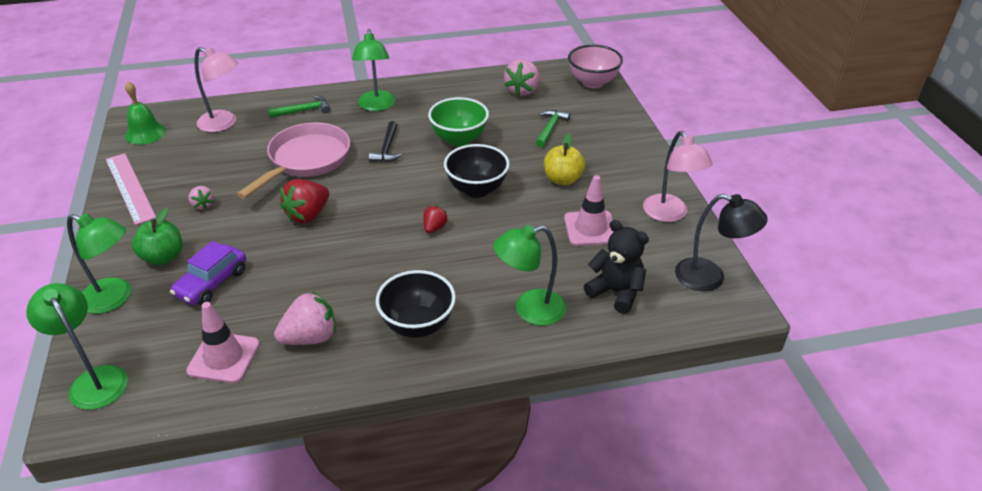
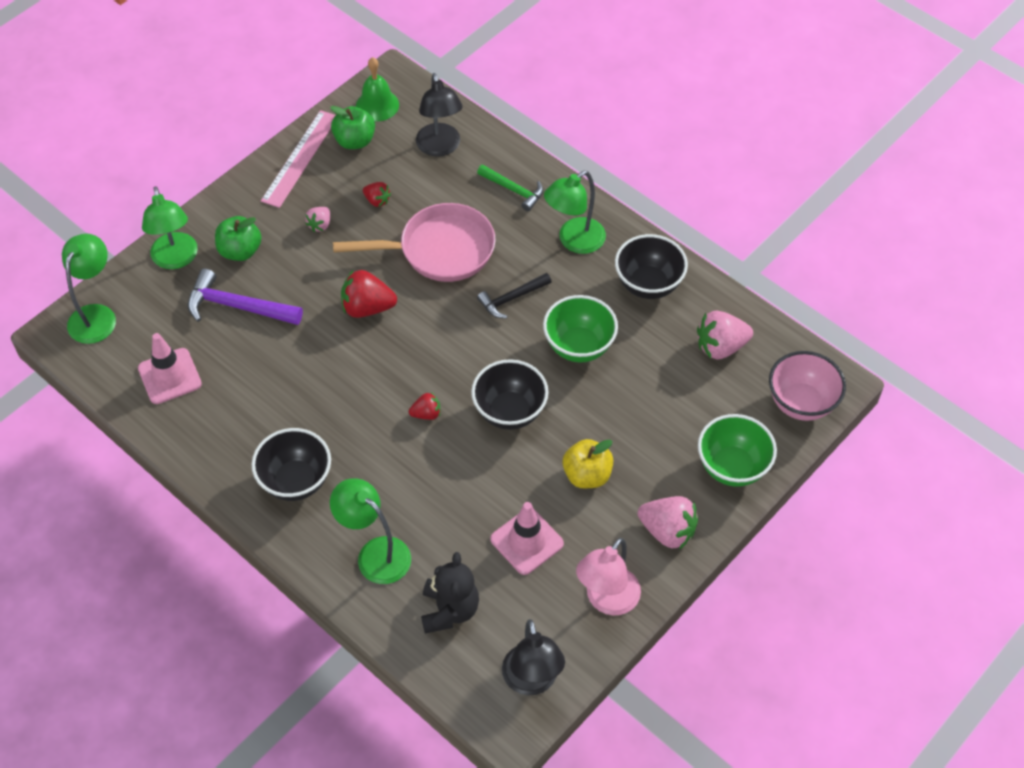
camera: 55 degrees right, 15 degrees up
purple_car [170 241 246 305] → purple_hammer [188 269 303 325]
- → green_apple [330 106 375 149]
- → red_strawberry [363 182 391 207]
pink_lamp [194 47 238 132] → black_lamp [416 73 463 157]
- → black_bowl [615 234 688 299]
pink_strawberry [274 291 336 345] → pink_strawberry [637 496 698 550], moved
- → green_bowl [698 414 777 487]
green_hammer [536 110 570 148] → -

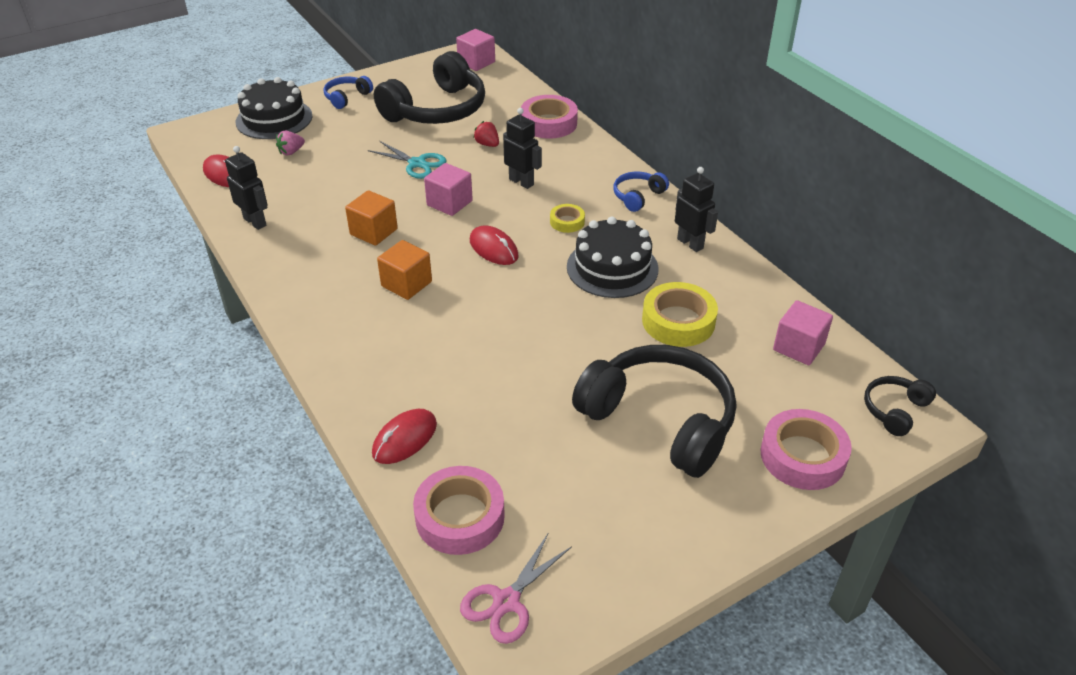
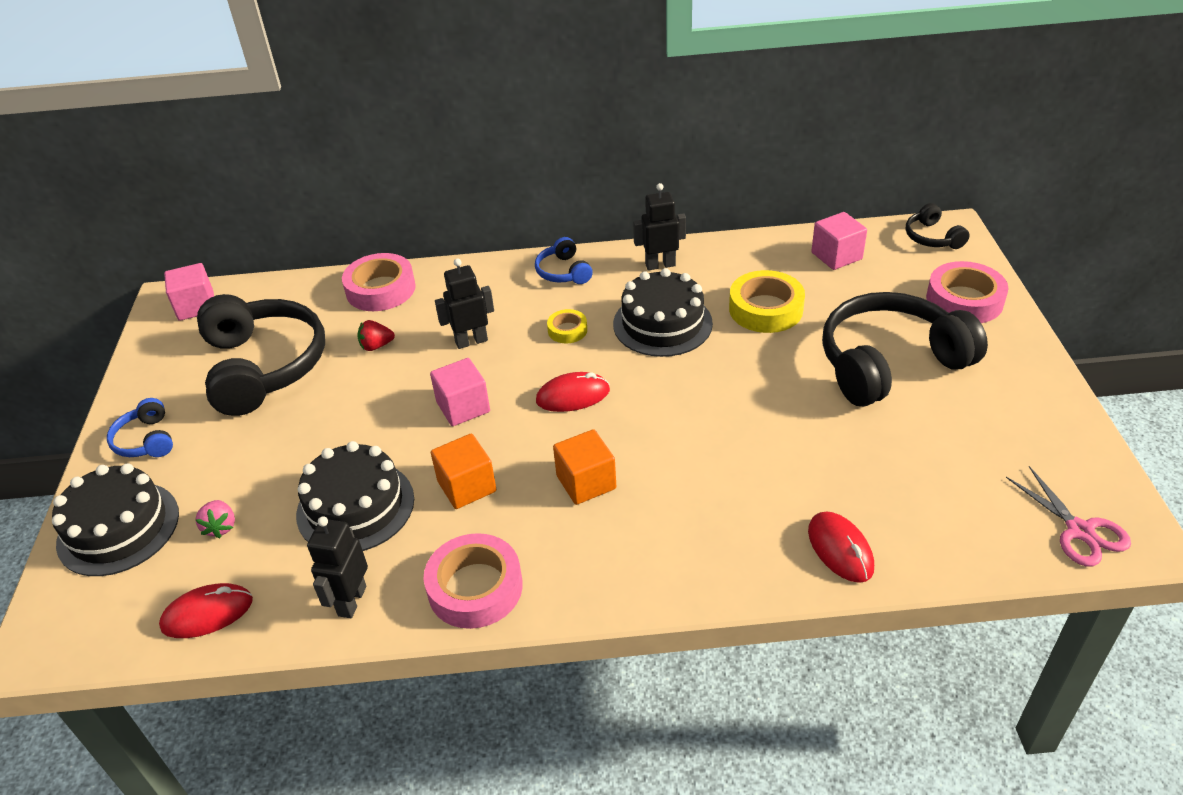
camera: 60 degrees left, 0 degrees up
- → black_cake [296 441 414 551]
black_robot [225 146 267 230] → black_robot [307 516 368 618], 60 degrees counterclockwise
pink_tape [413 466 505 555] → pink_tape [423 533 523 629], moved
turquoise_scissors [368 141 447 179] → -

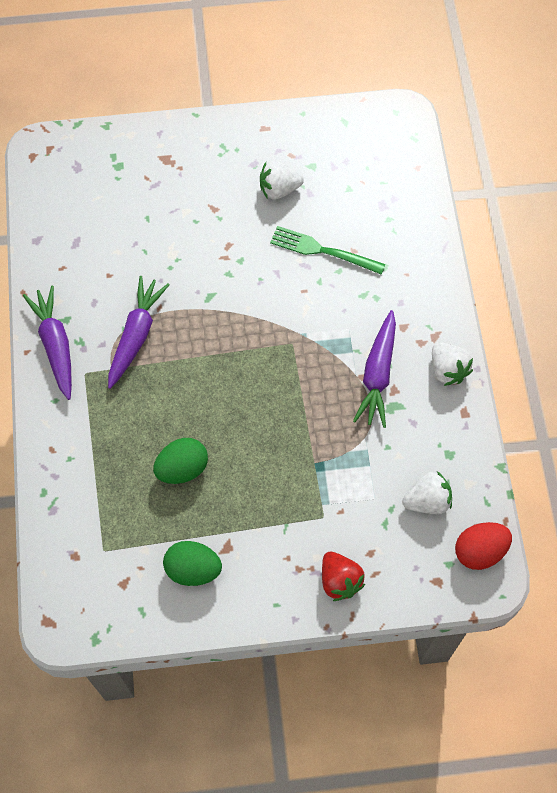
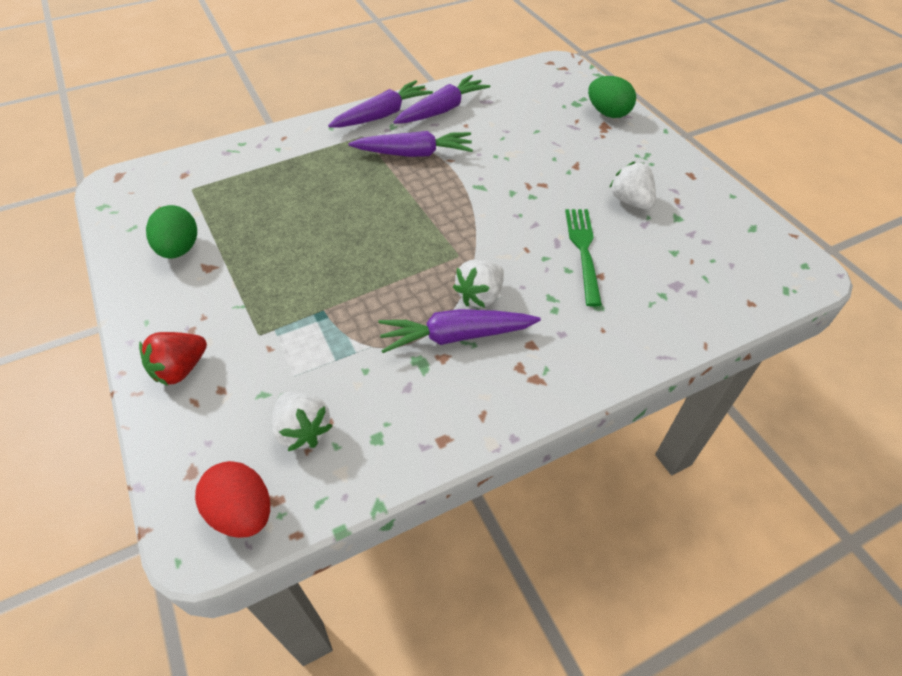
camera: 70 degrees right, 15 degrees down
- → purple_carrot [394 75 490 124]
white_strawberry [432 342 473 386] → white_strawberry [453 260 504 308], moved
green_egg [153 438 208 484] → green_egg [588 76 636 118], moved

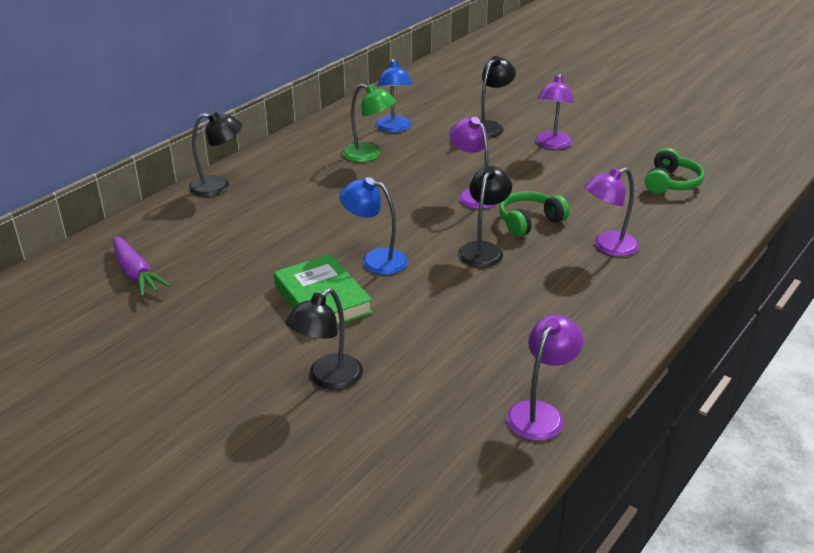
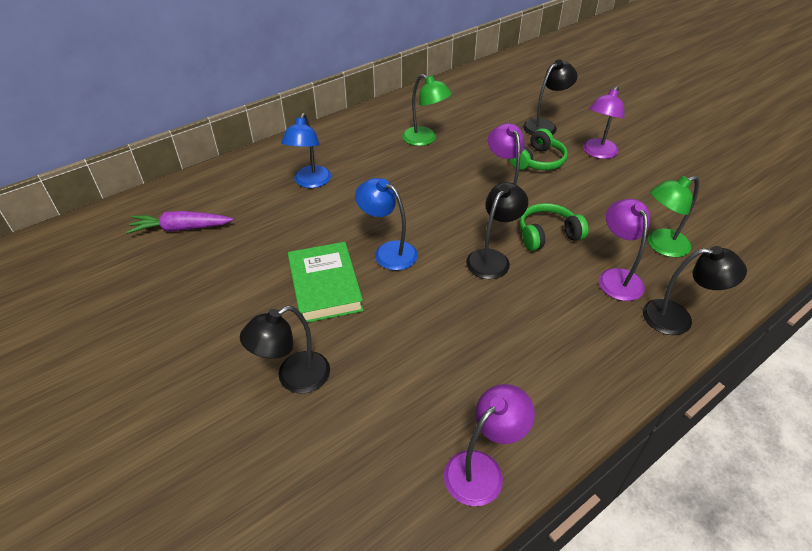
camera: 15 degrees right, 10 degrees up
purple_carrot [113 236 171 297] → purple_carrot [126 211 233 234], 105 degrees clockwise
blue_lamp [376 58 412 133] → blue_lamp [281 113 331 188], moved
green_headphones [645 148 704 194] → green_headphones [510 128 568 170], moved
purple_lamp [584 167 639 256] → purple_lamp [599 199 650 301], 90 degrees clockwise
black_lamp [189 111 242 197] → black_lamp [643 246 747 335], moved
- → green_lamp [648 176 699 257]

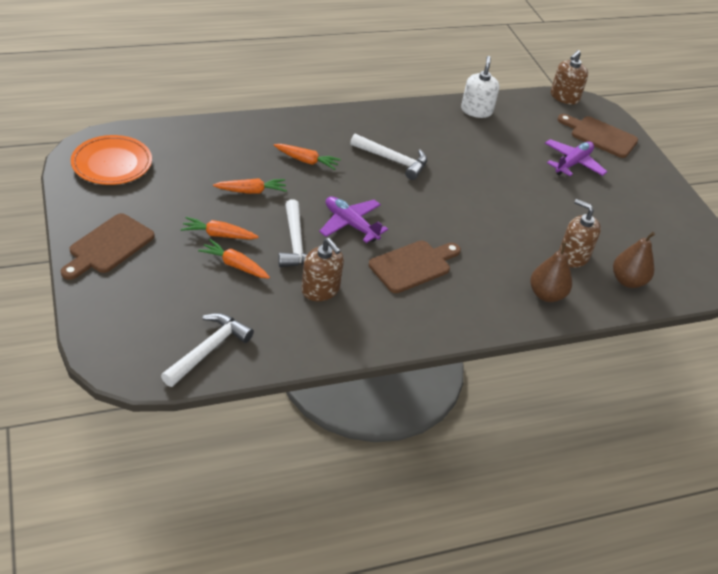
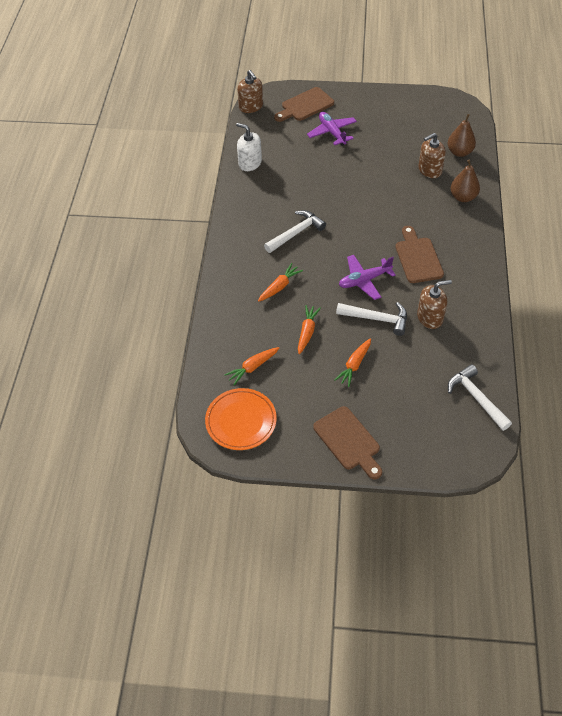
camera: 60 degrees left, 10 degrees up
orange_carrot [198 239 270 279] → orange_carrot [224 347 279 385], moved

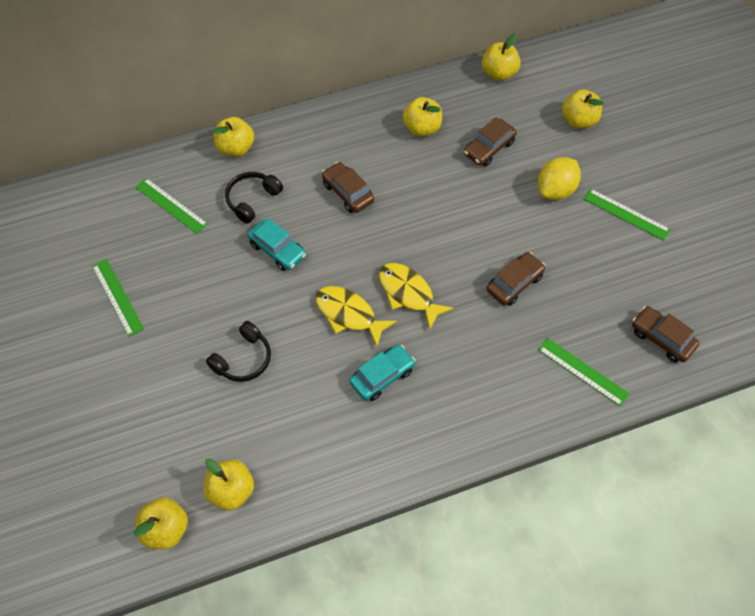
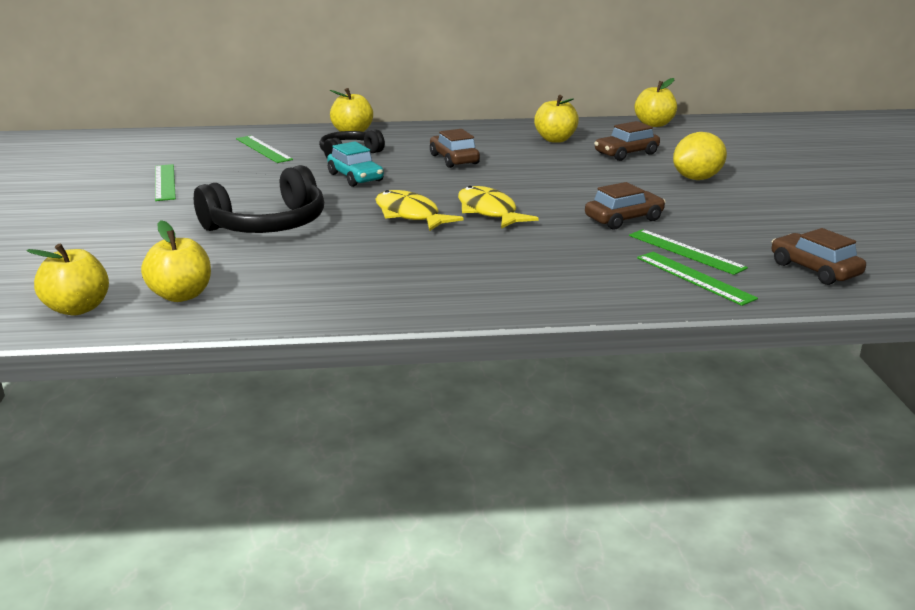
camera: 15 degrees right, 35 degrees down
black_headphones [206 321 271 382] → black_headphones [194 165 324 233], x1.63
green_ruler [584 189 671 241] → green_ruler [629 229 748 275], moved
turquoise_car [349 344 416 401] → -
yellow_apple [562 89 604 129] → -

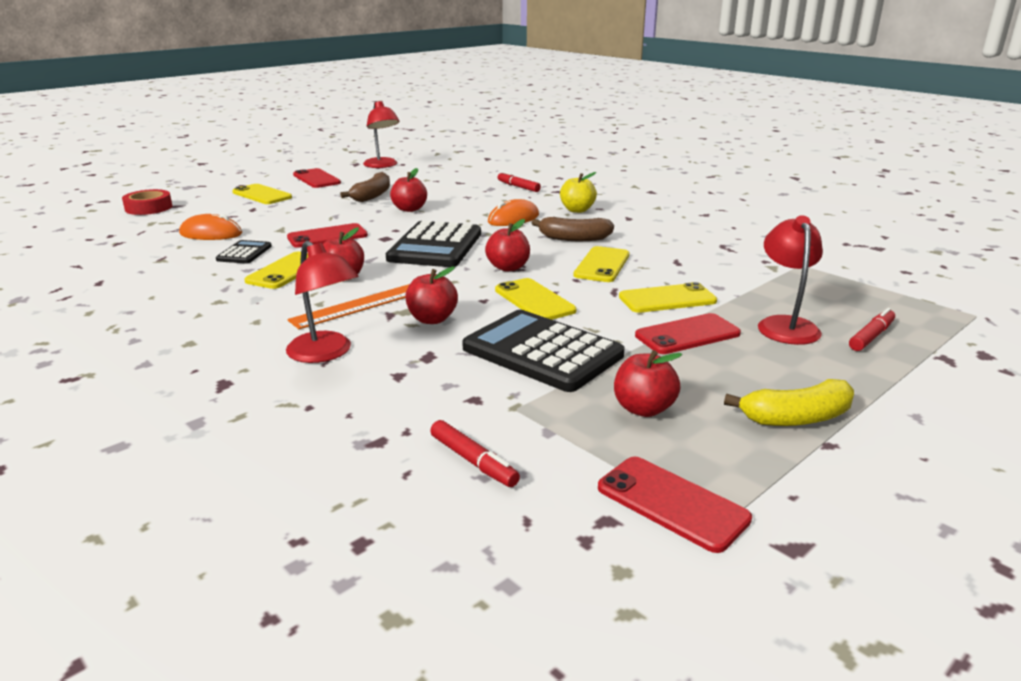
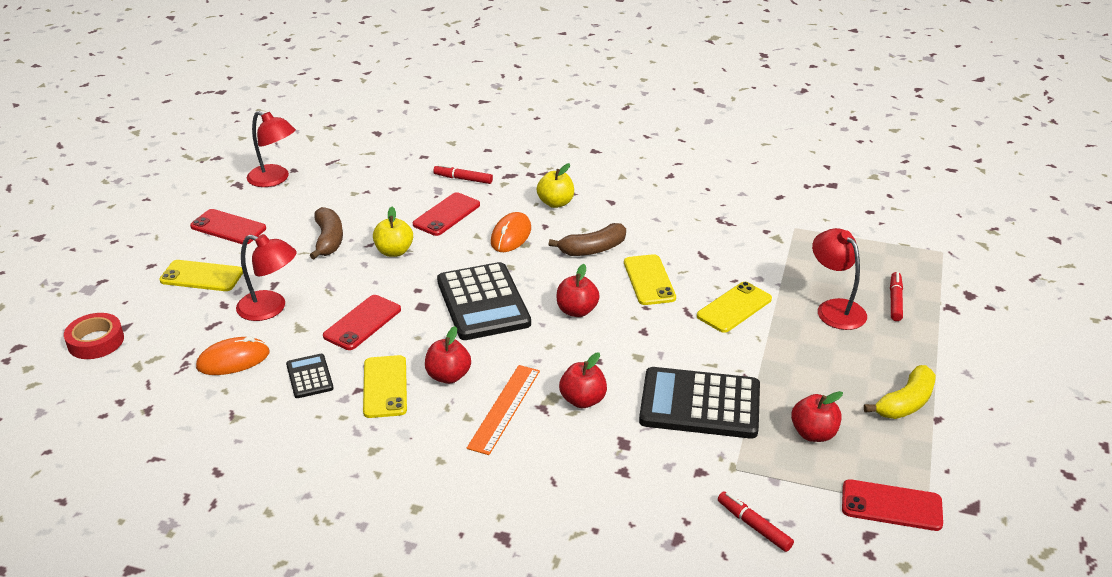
camera: 30 degrees left, 10 degrees up
red_lamp [286 241 359 363] → red_lamp [236 234 297 321], moved
red_apple [390 168 427 212] → yellow_apple [373 207 413 257]
red_phone [635 313 741 354] → red_phone [413 192 480 236], moved
red_marker [430 420 520 487] → red_marker [718 492 794 552], 150 degrees counterclockwise
yellow_phone [495 278 577 320] → -

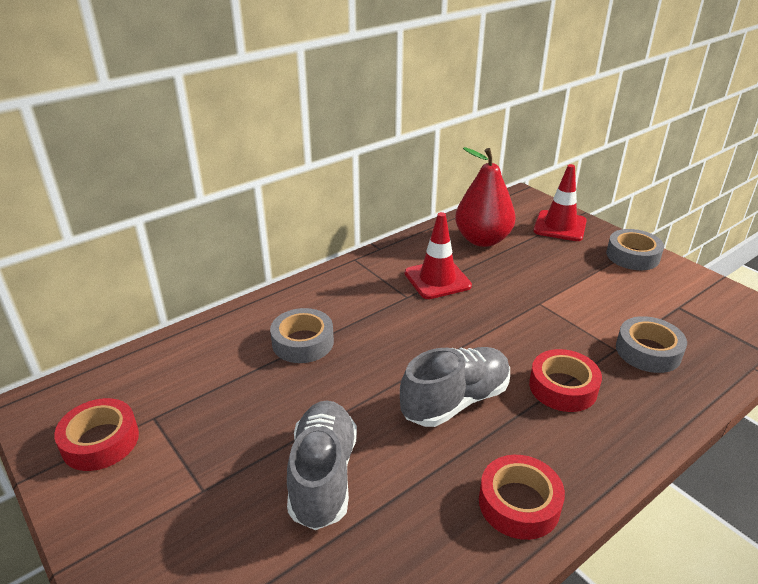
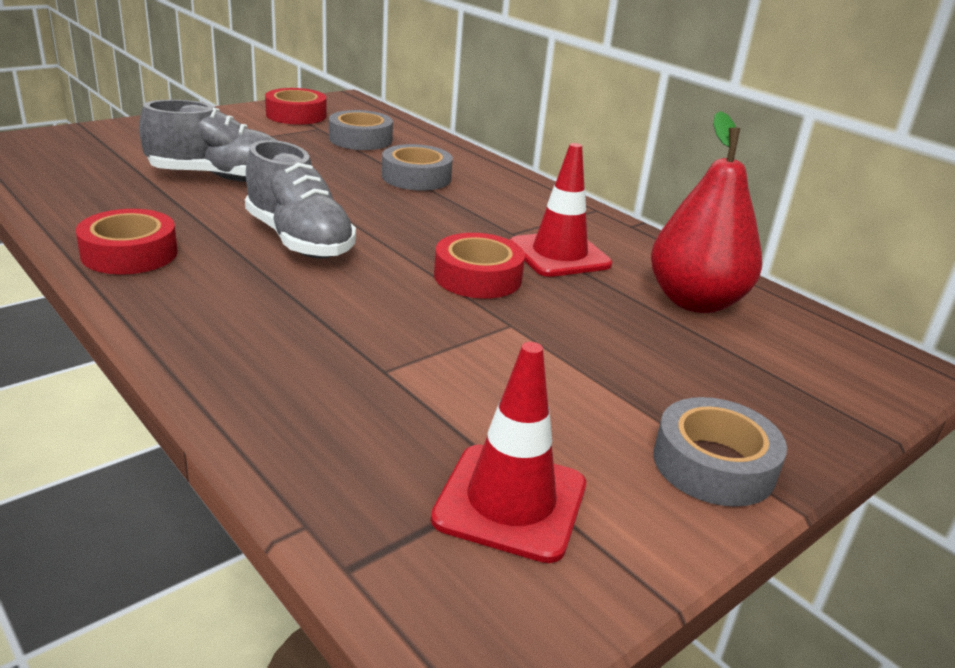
camera: 85 degrees right, 5 degrees down
grey_tape [616 316 687 373] → grey_tape [329 110 393 150], moved
red_traffic_cone [533 164 587 241] → red_traffic_cone [431 342 586 563], moved
red_tape [529 349 602 412] → red_tape [434 233 525 299], moved

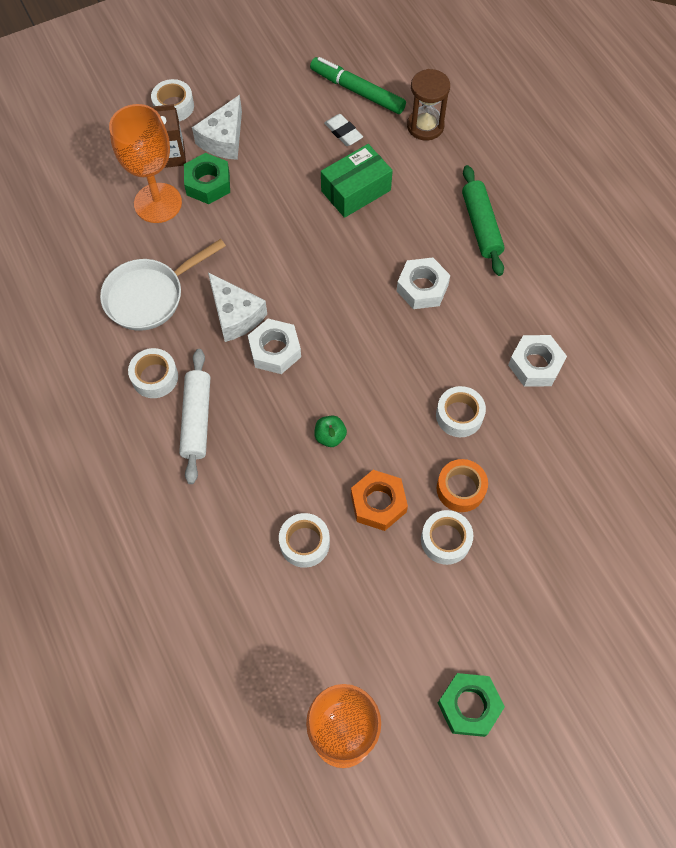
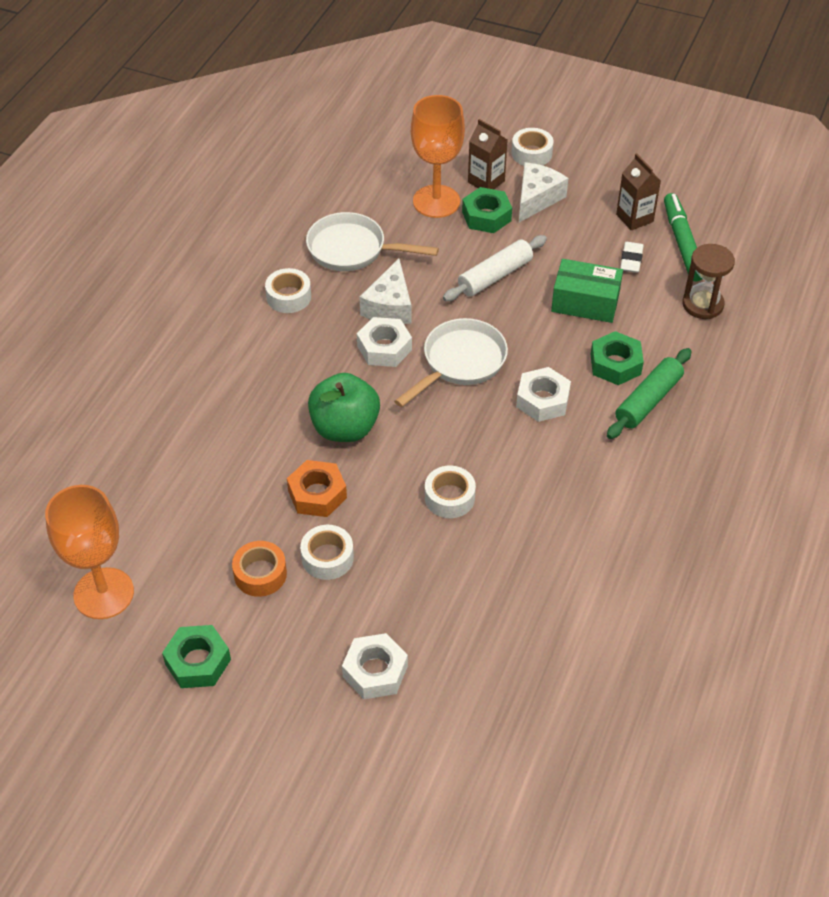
camera: 50 degrees right, 15 degrees down
orange_tape [437 459 488 512] → orange_tape [232 541 287 597], moved
green_apple [314 415 347 447] → green_apple [308 373 380 442], x2.17
white_nut [508 335 567 387] → white_nut [342 633 408 699], moved
- → white_pan [394 318 508 407]
white_rolling_pin [179 349 210 484] → white_rolling_pin [443 235 547 301], moved
white_cheese [192 95 242 160] → white_cheese [519 162 569 222], 135 degrees clockwise
- → green_nut [590 331 644 385]
- → brown_carton [616 153 661 230]
white_tape [279 513 330 568] → -

